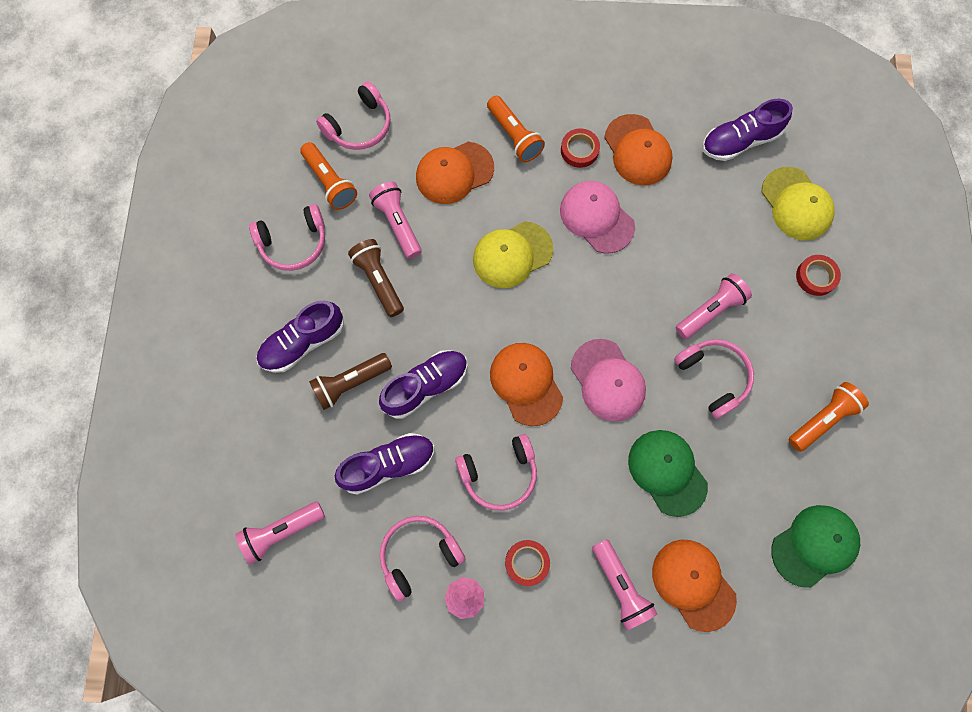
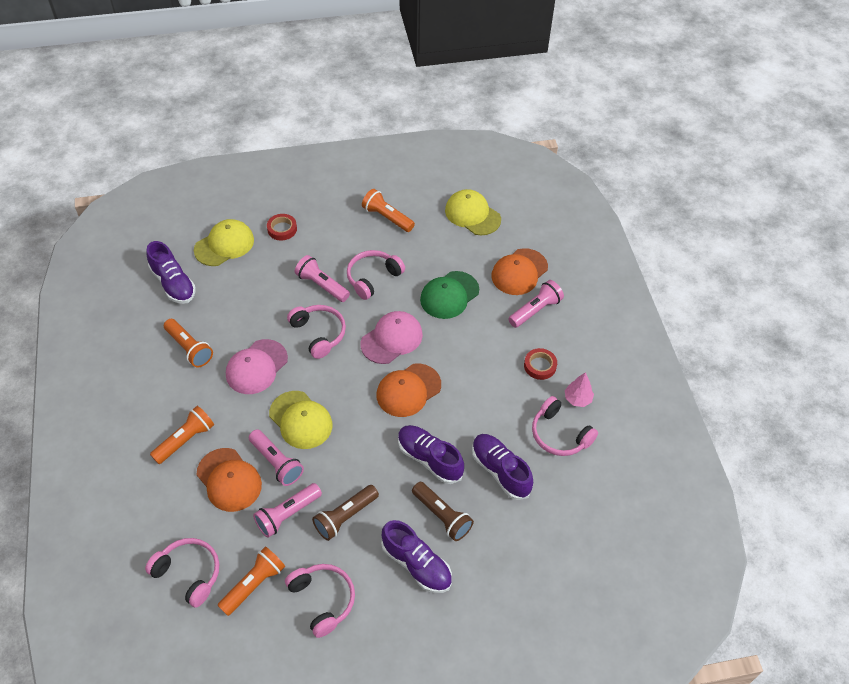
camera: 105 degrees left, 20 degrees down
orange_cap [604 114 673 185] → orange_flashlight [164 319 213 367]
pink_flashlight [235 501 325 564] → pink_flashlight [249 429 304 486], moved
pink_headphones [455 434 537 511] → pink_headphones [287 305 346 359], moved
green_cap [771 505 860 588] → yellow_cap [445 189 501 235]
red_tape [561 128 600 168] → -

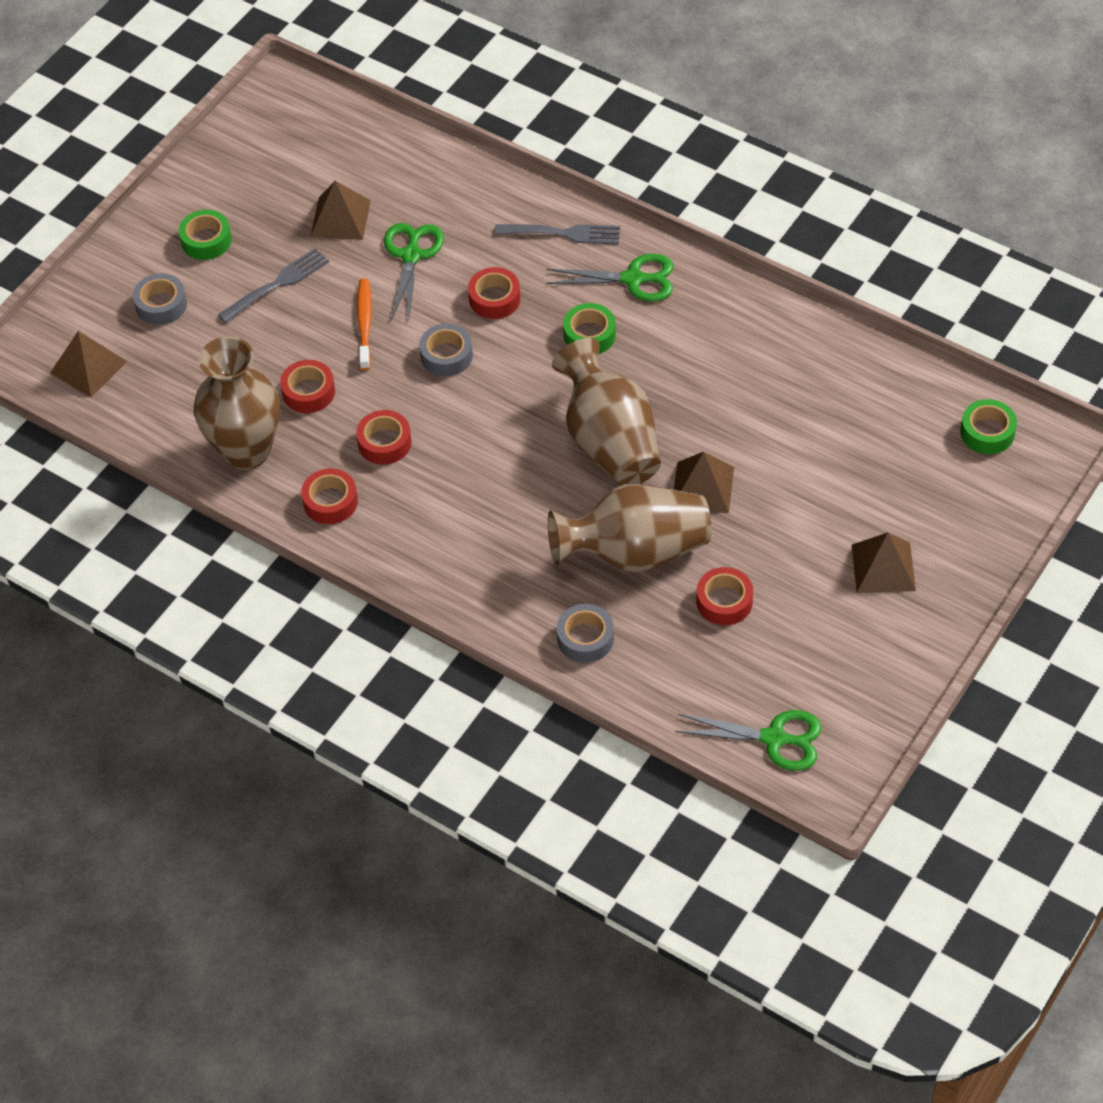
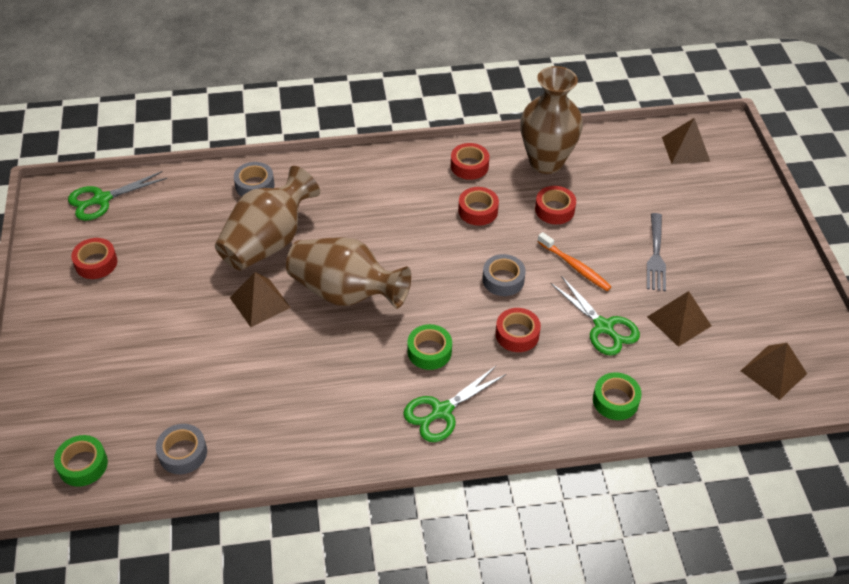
camera: 135 degrees right, 5 degrees down
red_tape [696 567 753 625] → red_tape [71 238 117 279], moved
grey_tape [133 273 187 325] → grey_tape [156 424 207 474], moved
green_tape [179 210 232 260] → green_tape [593 372 642 420], moved
brown_pyramid [852 532 916 593] → brown_pyramid [741 343 807 400], moved
grey_fork [495 224 620 244] → -

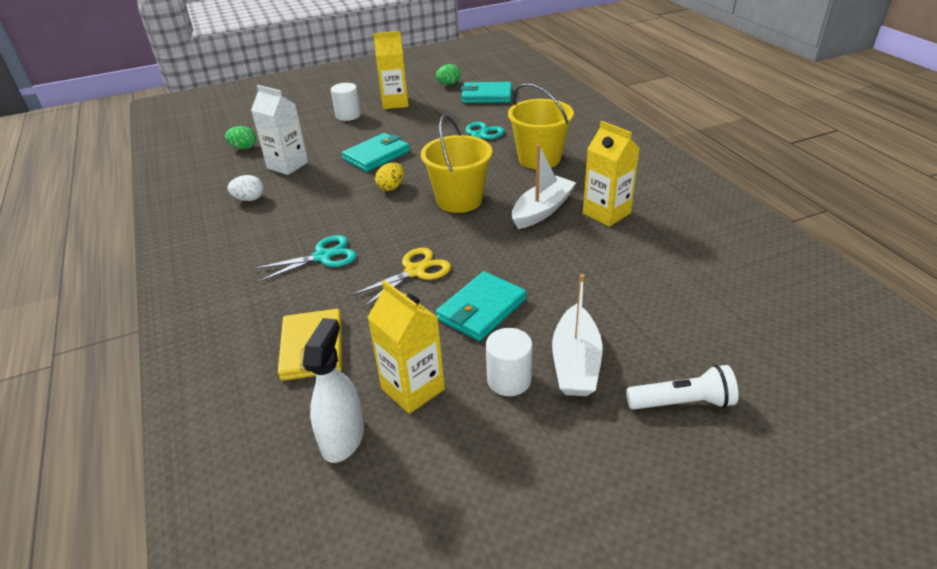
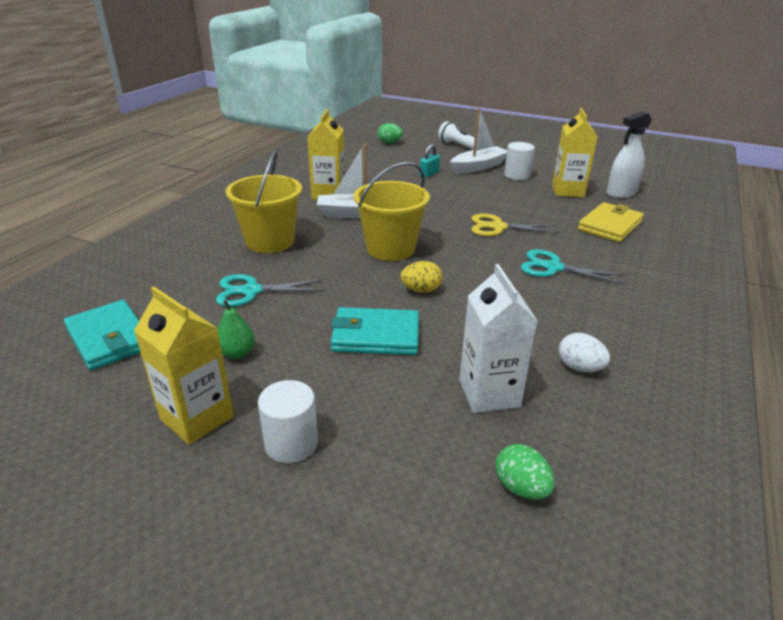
camera: 135 degrees left, 5 degrees down
- → green_pear [218 300 255 359]
green_egg [436 64 461 85] → green_egg [377 123 403 143], moved
- → turquoise_padlock [420 144 440 178]
turquoise_wallet [436 271 527 341] → -

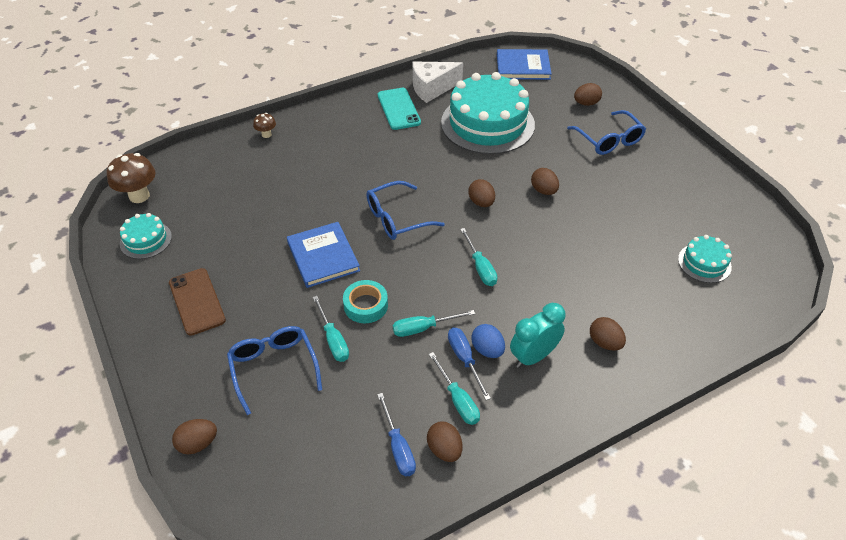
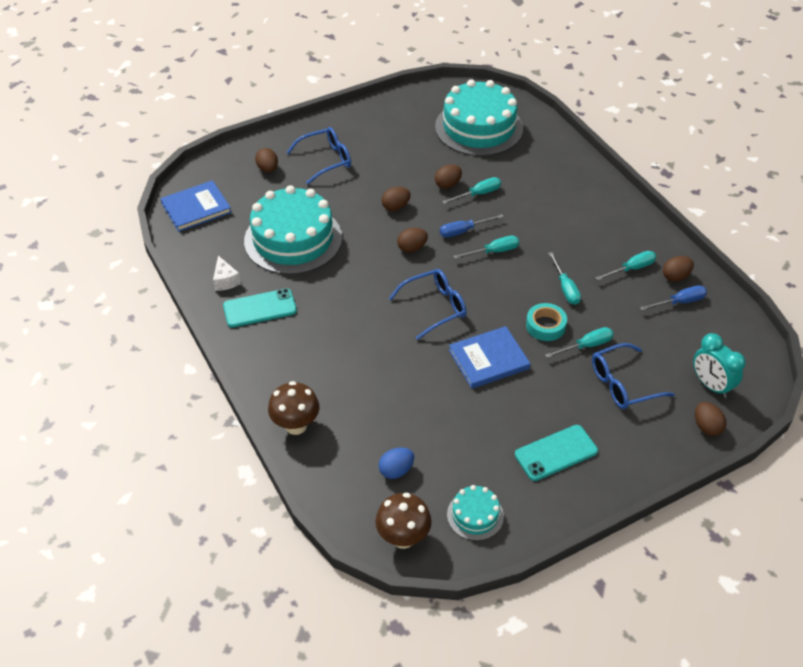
camera: 90 degrees left, 0 degrees up
blue_book [497 49 552 80] → blue_book [160 180 232 232], 60 degrees clockwise
white_cheese [413 62 463 103] → white_cheese [213 256 241 291], x0.60
brown_mushroom [253 113 276 138] → brown_mushroom [268 381 320 435], x1.88
blue_egg [471 324 505 358] → blue_egg [379 447 414 479], moved
blue_glasses [366 181 445 240] → blue_glasses [389 269 467 340], 90 degrees counterclockwise
turquoise_cake [678 235 732 283] → turquoise_cake [435 79 523 156], x2.16
brown_egg [590 317 626 351] → brown_egg [435 164 462 189], moved
blue_screwdriver [448 328 491 400] → blue_screwdriver [440 214 504 238], moved
- → turquoise_screwdriver [442 177 501 204]
brown_phone [169 268 226 336] → turquoise_phone [515 425 598 481]
turquoise_clock [510 303 566 368] → turquoise_clock [693 333 746 398], moved

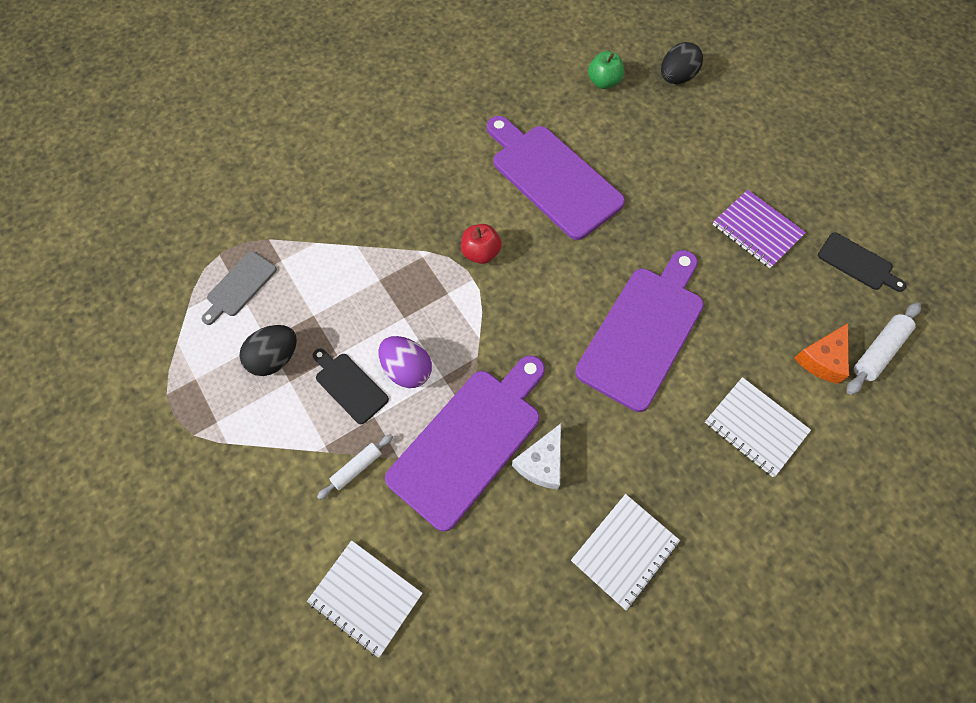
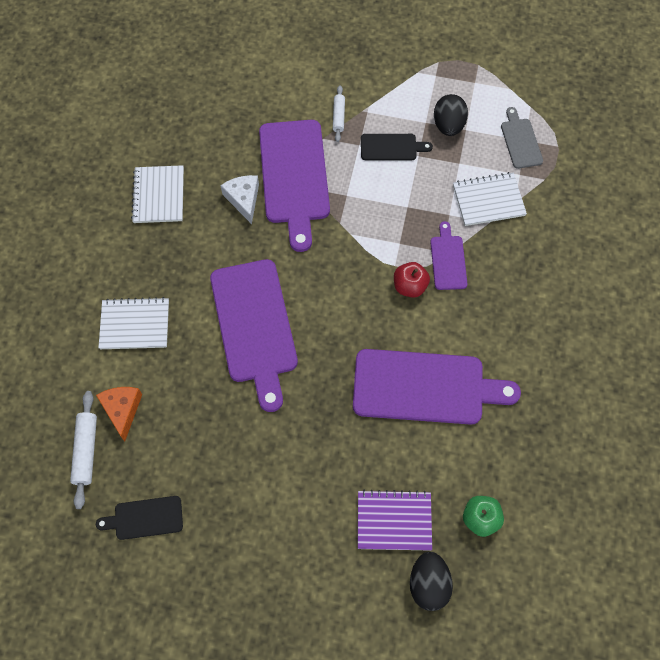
camera: 135 degrees right, 0 degrees up
purple_notebook [713 190 806 268] → purple_notebook [358 490 432 551], moved
- → purple_cutting_board [430 221 468 290]
white_notebook [307 540 423 658] → white_notebook [453 172 527 226], moved
purple_egg [379 336 432 388] → -

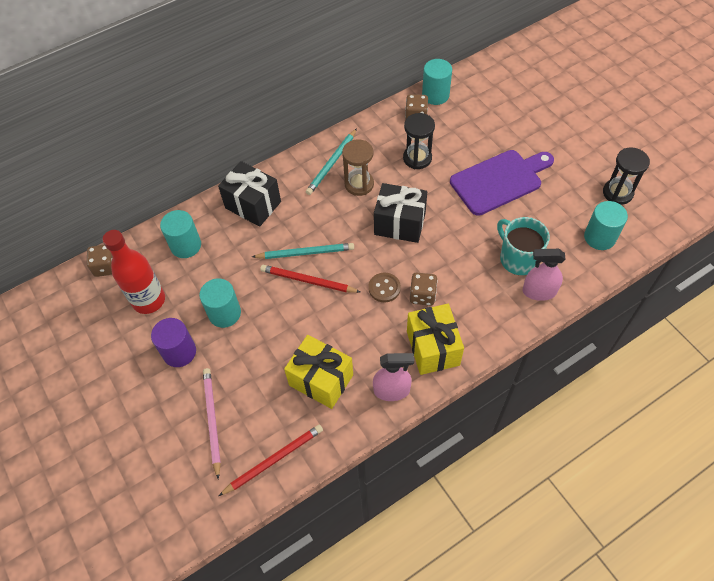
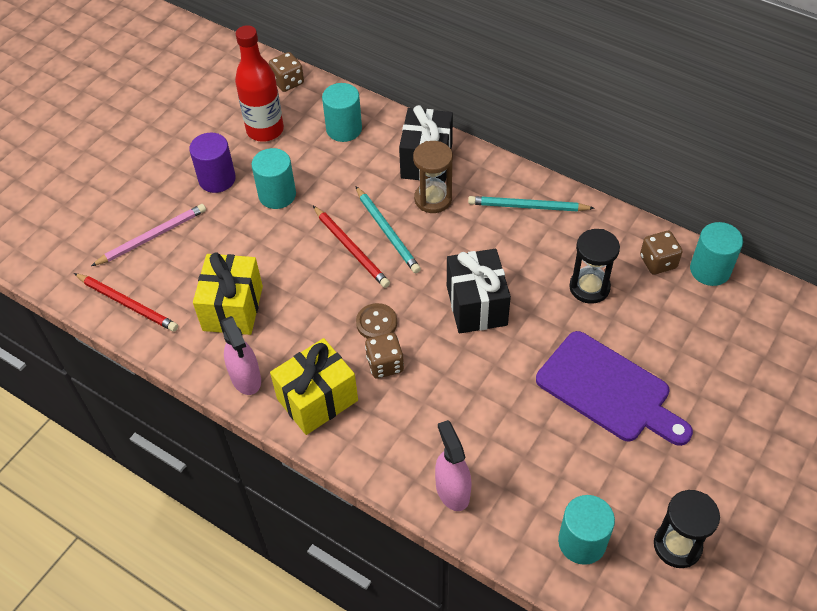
camera: 65 degrees right, 5 degrees down
red_pencil [260 265 360 293] → red_pencil [313 206 390 288], 150 degrees clockwise
brown_hourglass [342 139 374 196] → brown_hourglass [413 141 453 213], moved
turquoise_mug [497 217 550 275] → -

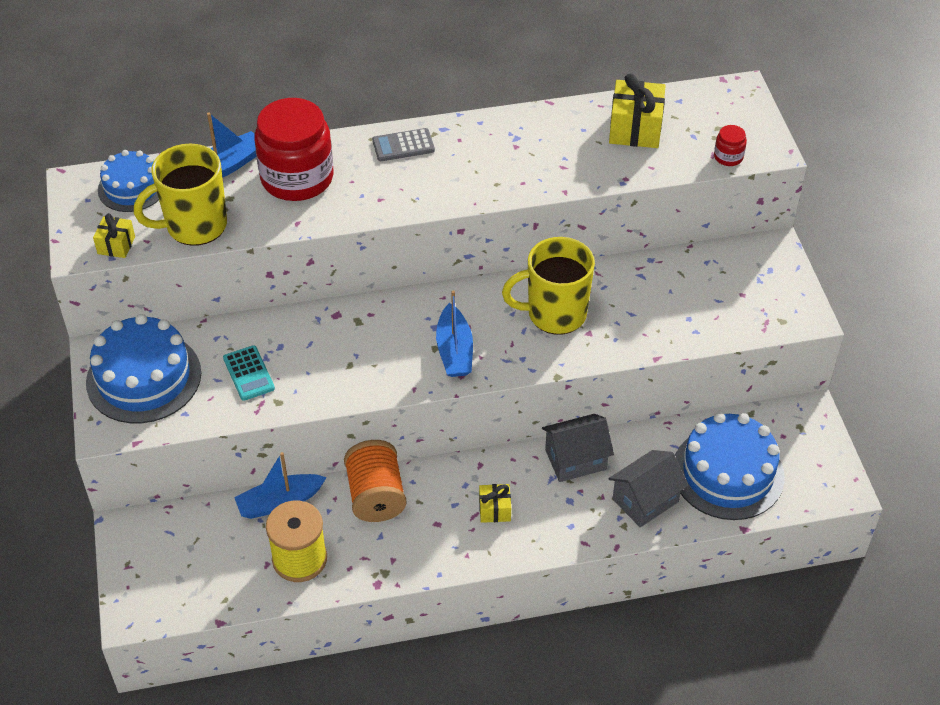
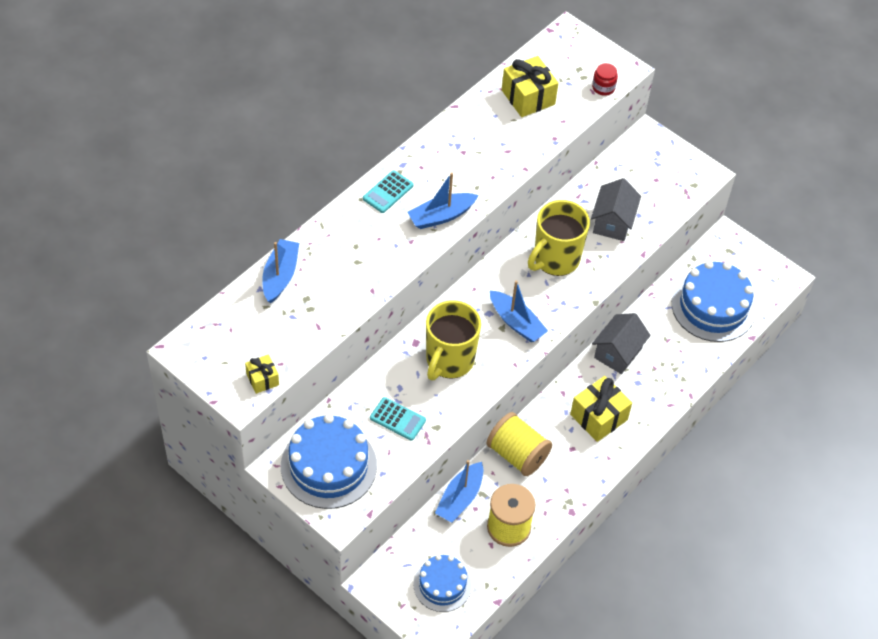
camera: 40 degrees left, 5 degrees up
grey_calculator [372 128 435 161] → turquoise_calculator [363 170 413 213]
- → blue_boat [407 172 478 229]
blue_cake [98 150 159 212] → blue_cake [413 555 472 612], moved
yellow_mug [134 144 227 246] → yellow_mug [426 300 481 380], moved
orange_spool [344 440 406 522] → yellow_spool [486 412 552 476]
yellow_gift [479 484 511 523] → yellow_gift [570 376 632 442], x1.79
grey_house [609 450 689 527] → grey_house [591 178 641 241], moved
red_jar [255 98 334 201] → -

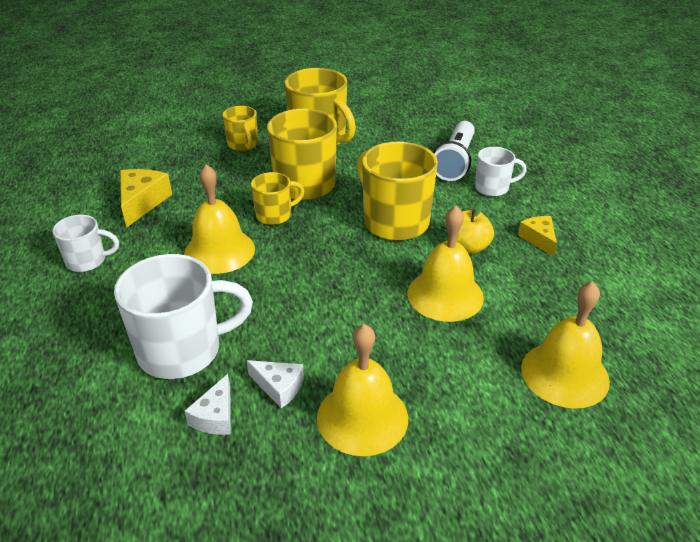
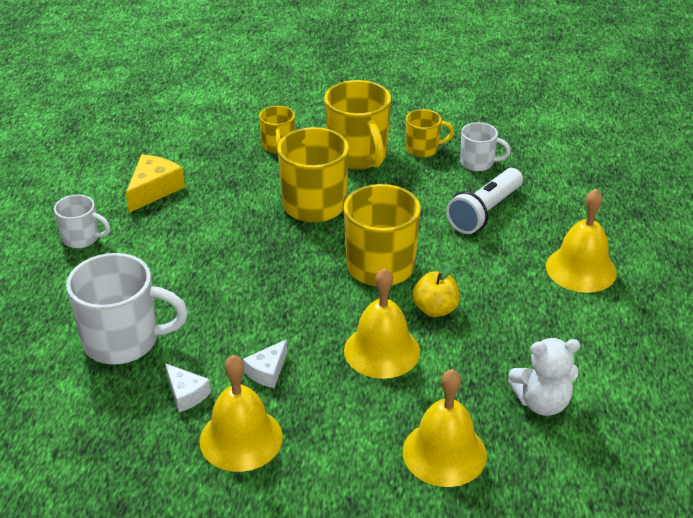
camera: 20 degrees right, 0 degrees up
white_cheese [185 374 231 435] → white_cheese [243 339 287 388], moved
yellow_mug [251 172 304 225] → yellow_mug [406 109 454 157], moved
white_mug [475 147 527 197] → white_mug [460 122 511 171], moved
- → white_teddy_bear [508 338 580 416]
yellow_bell [184 164 255 274] → yellow_bell [546 189 617 293], moved
yellow_cheese [518 216 557 257] → -

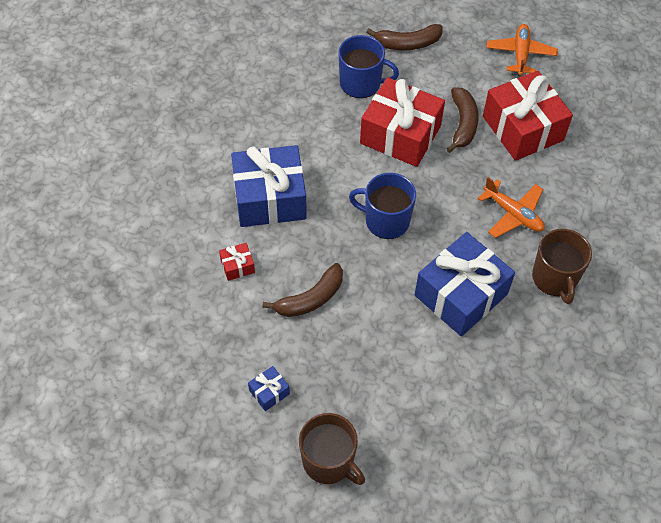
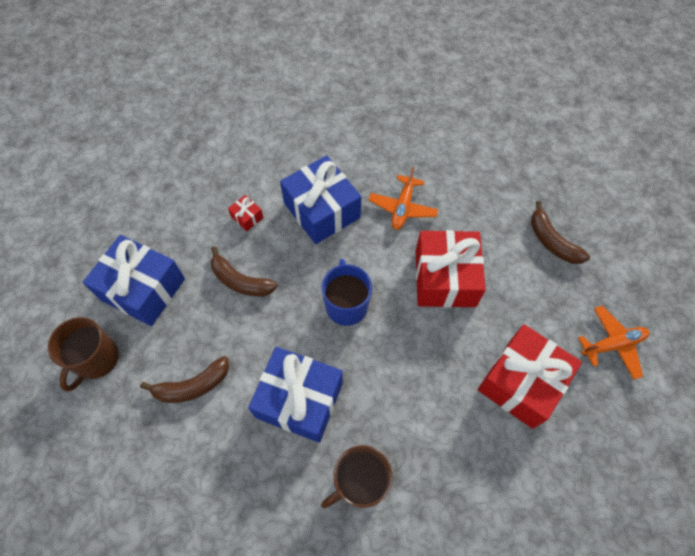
camera: 65 degrees right, 5 degrees up
blue_gift [248 366 290 411] → blue_gift [83 235 185 326], x2.42
brown_banana [446 87 479 153] → brown_banana [140 356 229 403], moved
orange_plane [478 177 545 238] → orange_plane [369 167 438 230], moved
blue_mug [338 35 399 98] → -

